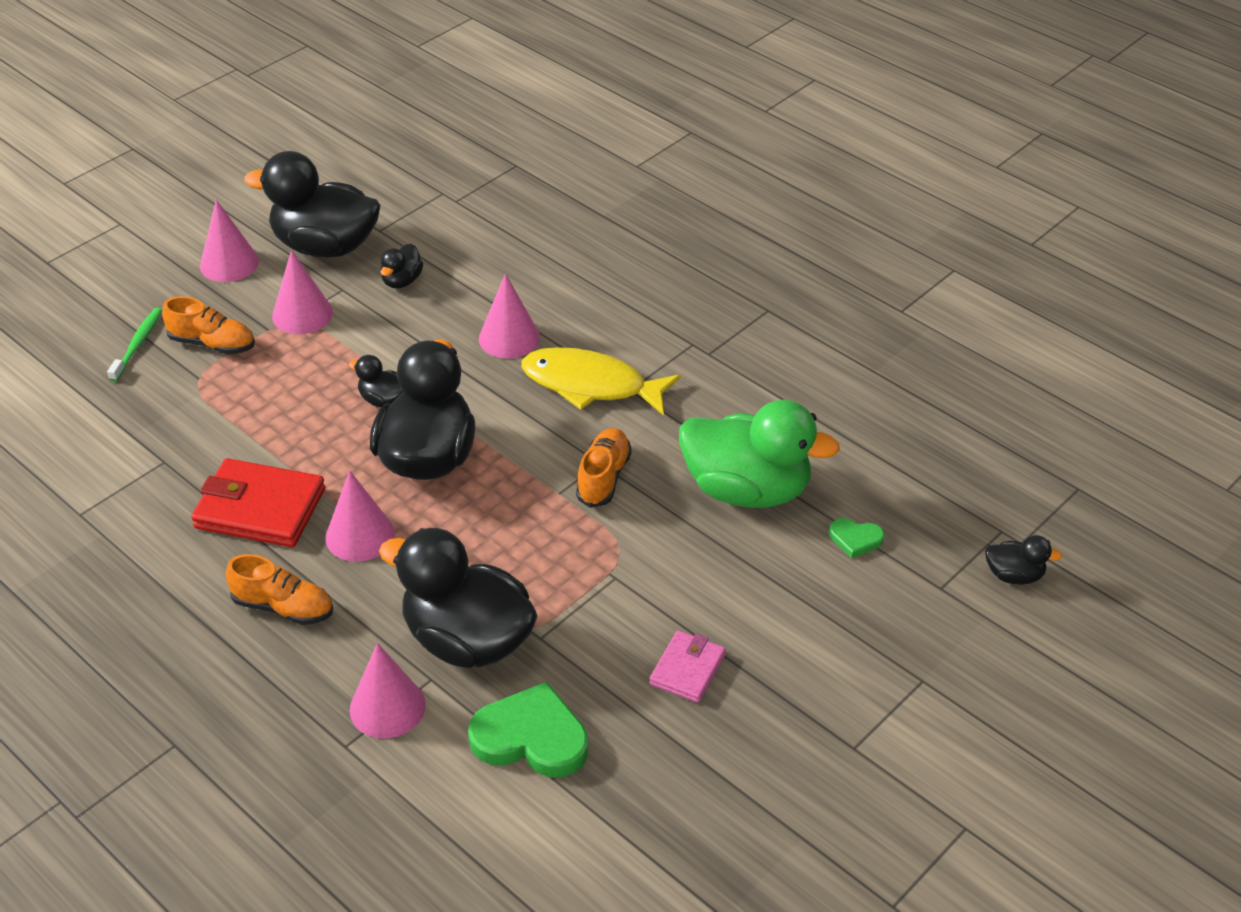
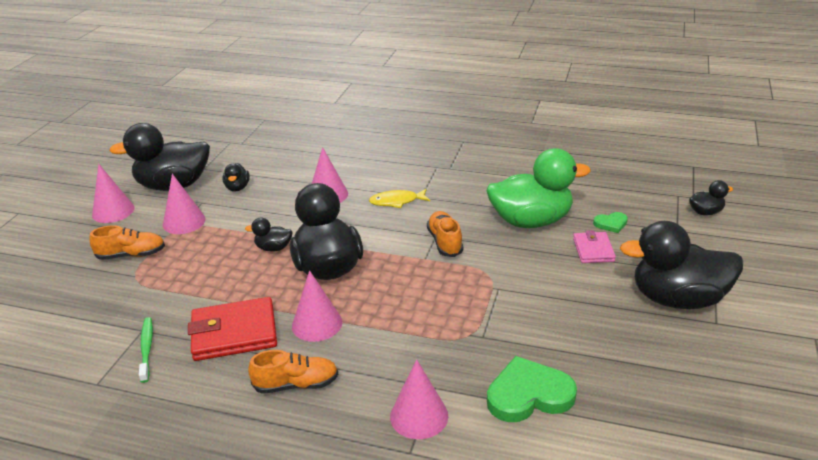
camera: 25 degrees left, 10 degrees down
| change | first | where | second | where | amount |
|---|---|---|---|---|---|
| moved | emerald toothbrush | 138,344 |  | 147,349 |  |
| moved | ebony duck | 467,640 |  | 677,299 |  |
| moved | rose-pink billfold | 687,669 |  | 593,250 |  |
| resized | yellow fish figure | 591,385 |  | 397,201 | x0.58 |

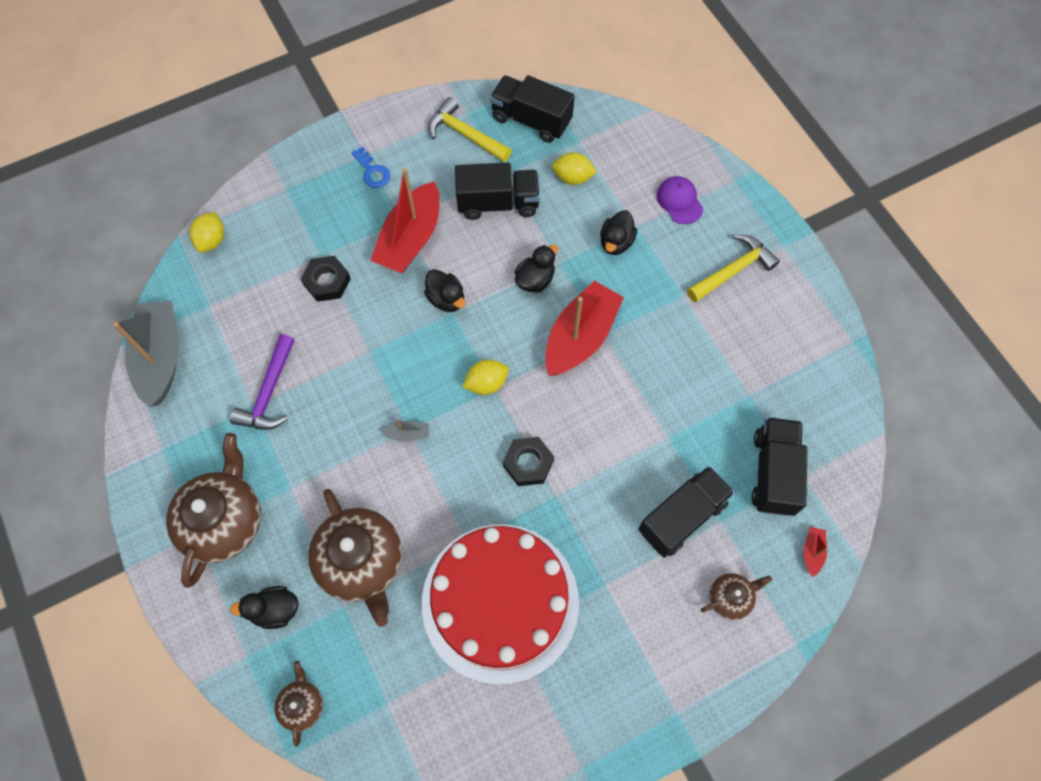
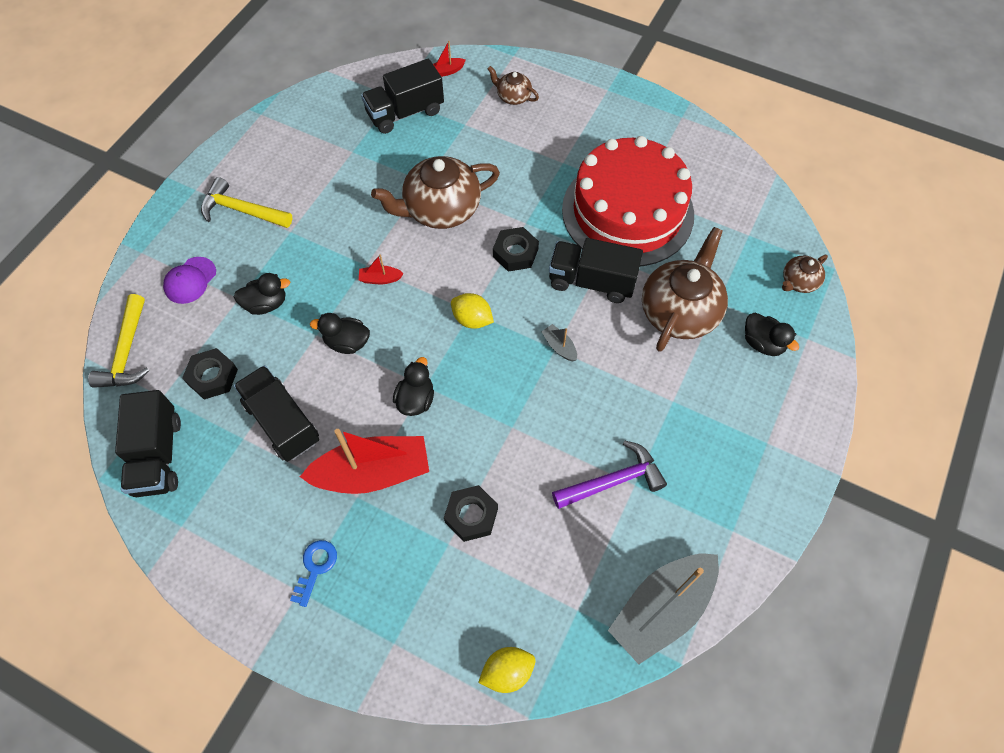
camera: 125 degrees left, 5 degrees down
| change | first | where | second | where | amount |
|---|---|---|---|---|---|
| moved | brown tea pot | 224,521 |  | 440,209 |  |
| moved | yellow claw hammer | 465,134 |  | 127,352 |  |
| moved | ebony truck | 682,517 |  | 591,281 |  |
| replaced | yellow lemon | 573,178 | ebony hexagon nut | 212,377 |  |
| resized | crimson boat | 580,337 |  | 380,279 | x0.40 |

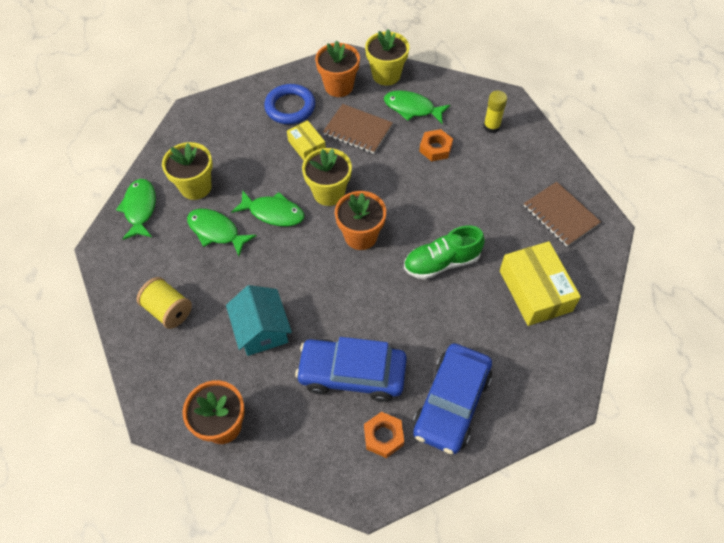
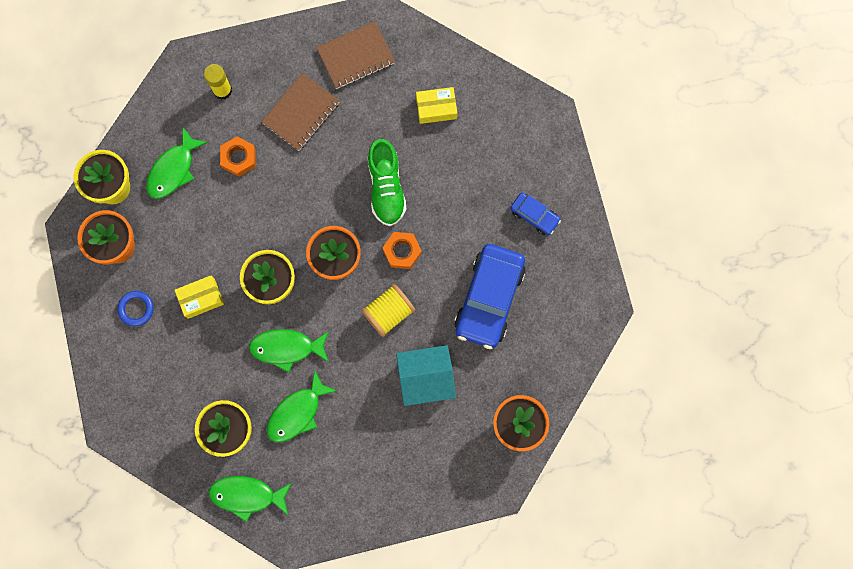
camera: 80 degrees left, 20 degrees up
| change | first | where | second | where | amount |
|---|---|---|---|---|---|
| moved | yellow reel of thread | 168,310 |  | 388,313 |  |
| moved | brown notepad | 358,130 |  | 301,113 |  |
| moved | bright orange hexagon nut | 383,436 |  | 402,251 |  |
| turned | emerald fish figure | 273,213 |  | 286,348 | 120 degrees counterclockwise |
| resized | blue ring | 290,107 |  | 136,309 | x0.59 |
| resized | blue automobile | 451,403 |  | 534,215 | x0.50 |
| resized | yellow package | 535,290 |  | 436,108 | x0.57 |

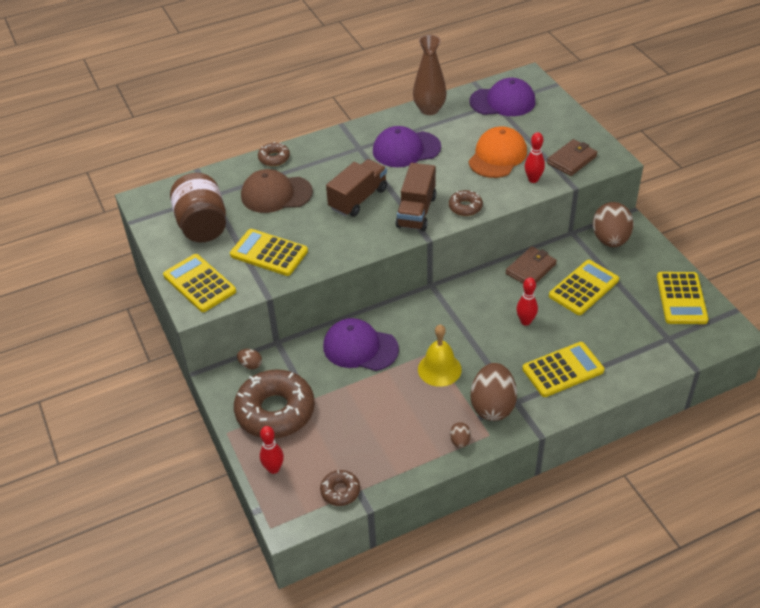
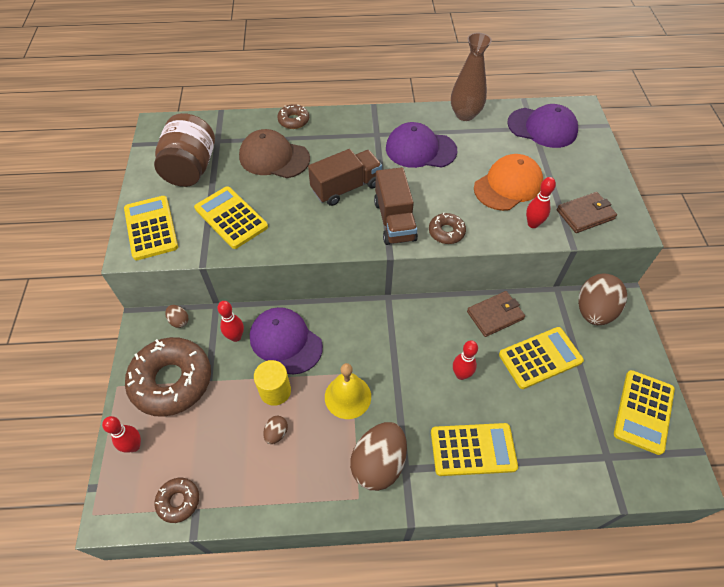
camera: 20 degrees right, 10 degrees up
| change | first | where | second | where | amount |
|---|---|---|---|---|---|
| added |  |  | crimson bowling pin | 235,337 |  |
| added |  |  | yellow solid cylinder | 275,391 |  |
| moved | brown egg shape | 460,441 |  | 276,433 |  |
| turned | brown truck | 416,211 |  | 394,220 | 45 degrees counterclockwise |

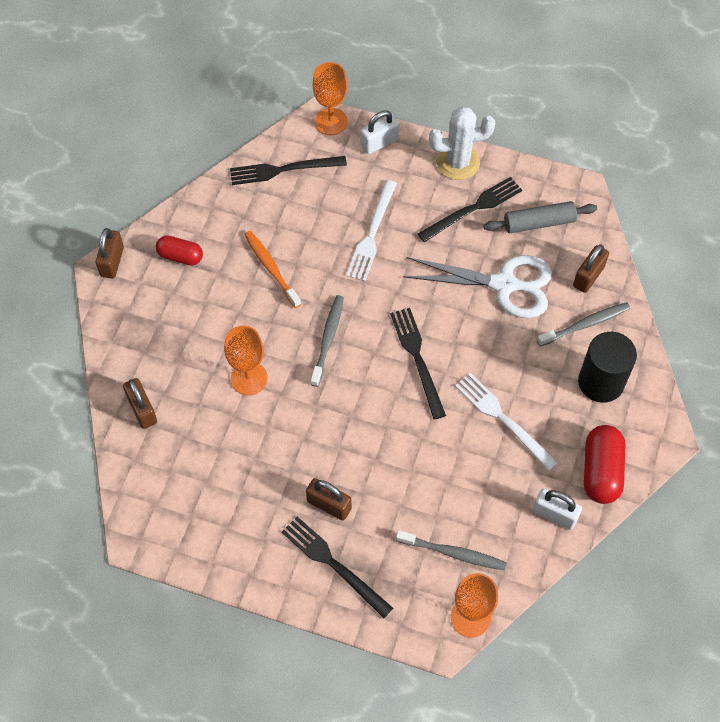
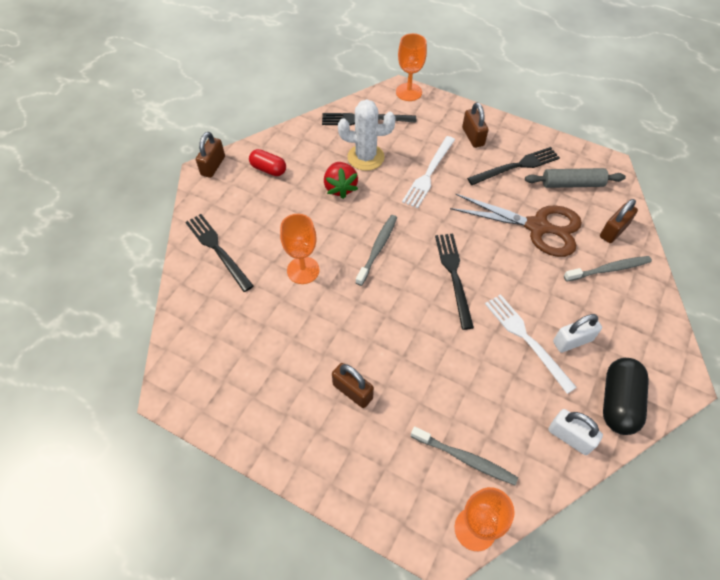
camera: 10 degrees right, 5 degrees down
| change | first | where | second | where | amount |
|---|---|---|---|---|---|
| removed | ebony solid cylinder | 601,382 |  |  |  |
| moved | brown small lock | 142,410 |  | 473,137 |  |
| moved | ebony fork | 333,564 |  | 217,249 |  |
| moved | snow-white small lock | 379,143 |  | 572,341 |  |
| moved | snow-white saguaro cactus | 458,162 |  | 365,157 |  |
| replaced | bright orange toothbrush | 271,268 | crimson toy strawberry | 340,188 |  |
| recoloured | snow-white scissors | 503,284 | brown scissors | 537,227 |  |
| recoloured | crimson pill | 601,471 | ebony pill | 618,402 |  |

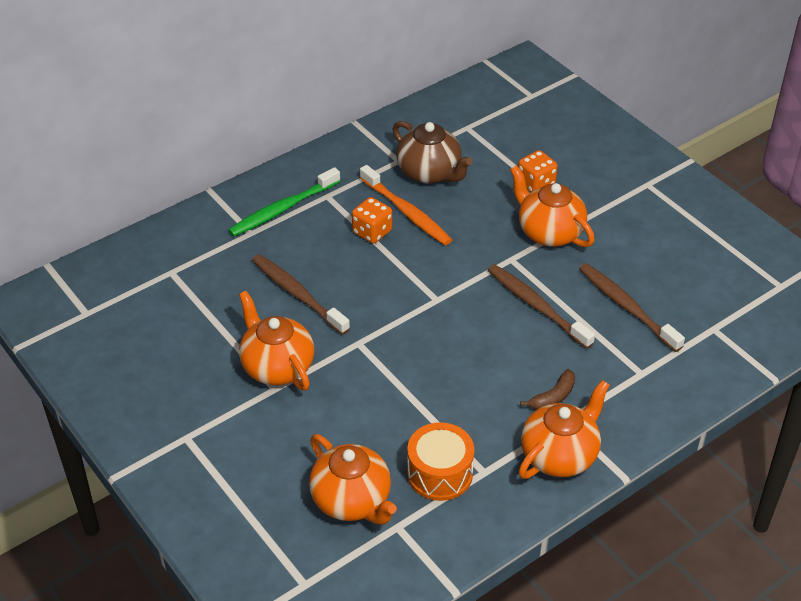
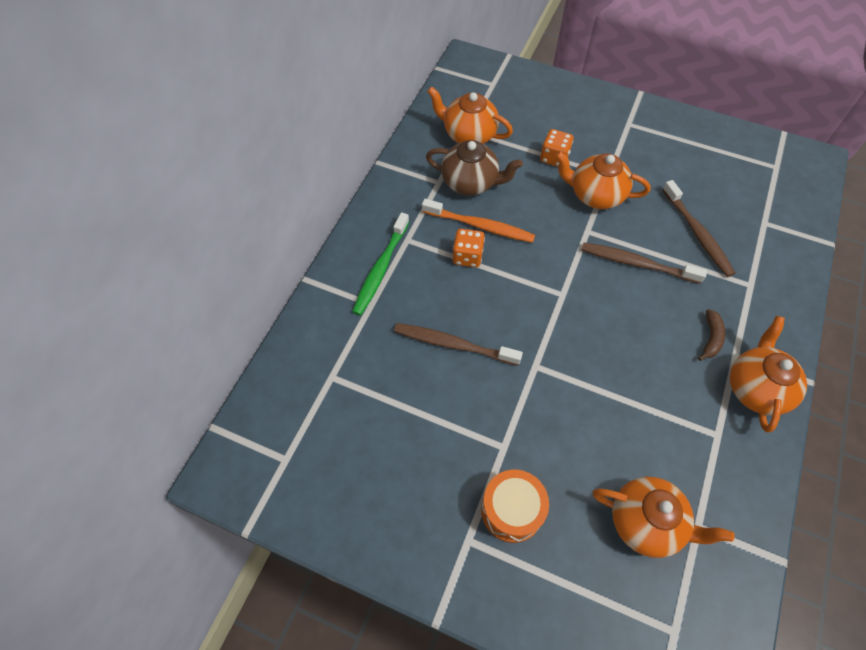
camera: 30 degrees left, 15 degrees up
| change | first | where | second | where | amount |
|---|---|---|---|---|---|
| moved | bright orange tea pot | 277,366 |  | 468,134 |  |
| moved | bright orange toy drum | 440,473 |  | 511,510 |  |
| turned | brown toothbrush | 627,307 |  | 697,233 | 135 degrees counterclockwise |

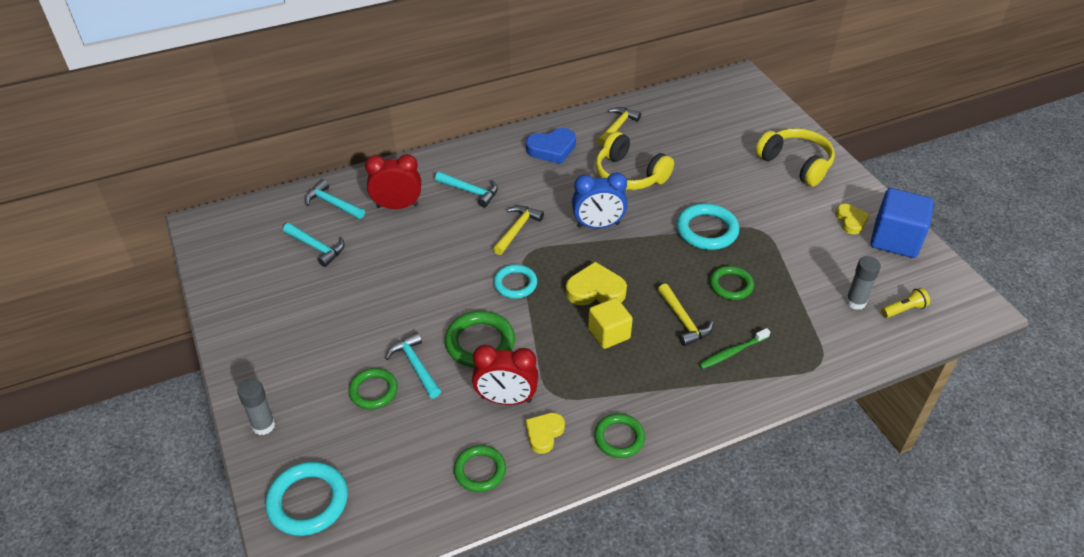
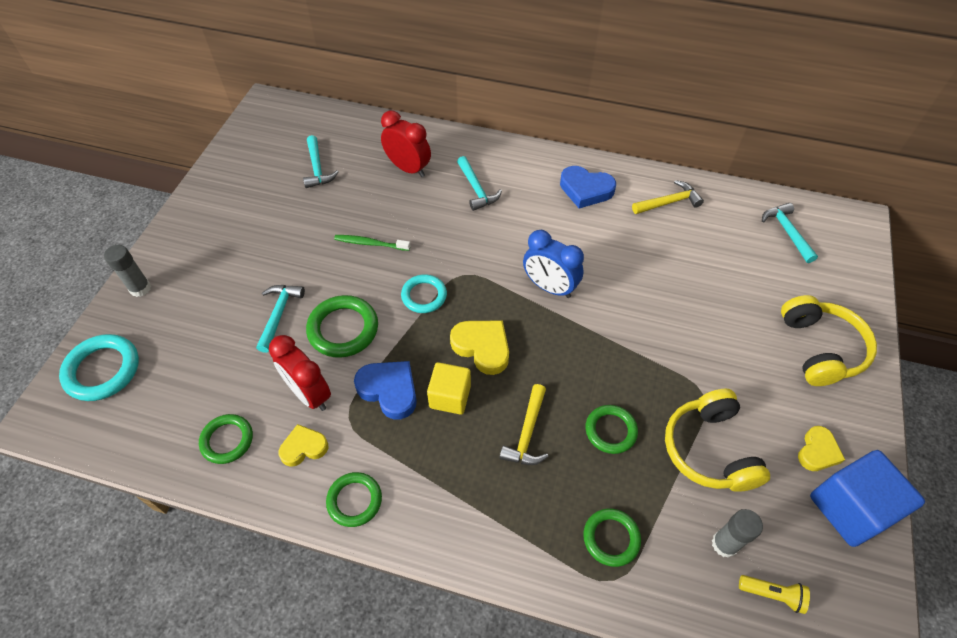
camera: 40 degrees right, 10 degrees up
| change | first | where | second | where | amount |
|---|---|---|---|---|---|
| removed | yellow claw hammer | 517,230 |  |  |  |
| removed | aqua ring | 706,230 |  |  |  |
| added |  |  | blue heart shape | 389,390 |  |
| moved | aqua claw hammer | 332,204 |  | 787,232 |  |
| moved | emerald ring | 373,391 |  | 611,538 |  |
| moved | yellow over-ear headphones | 629,175 |  | 709,449 |  |
| moved | emerald toothbrush | 732,352 |  | 371,243 |  |

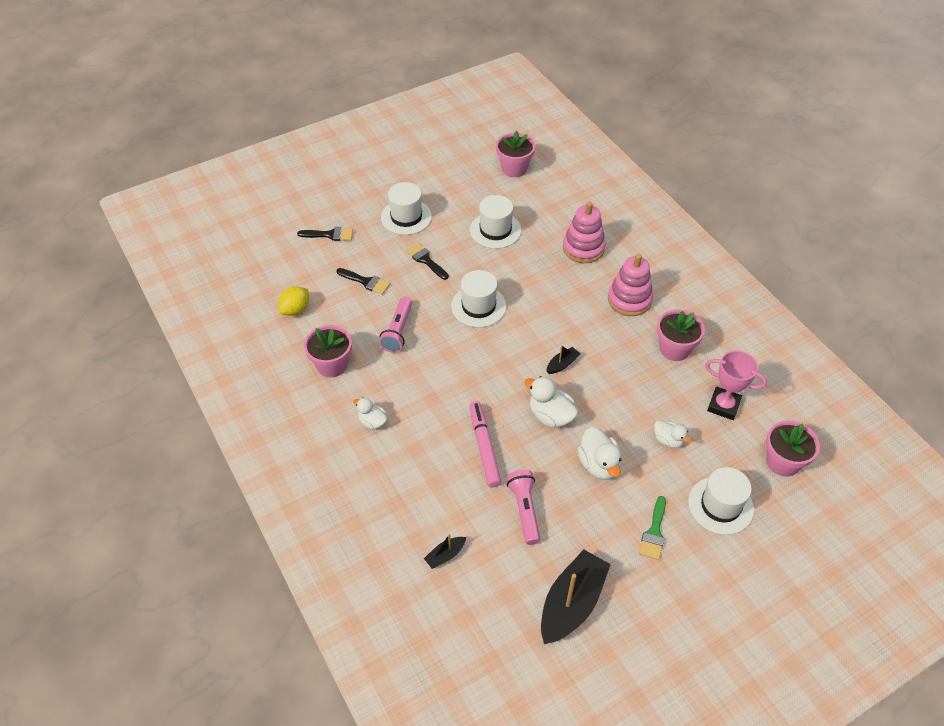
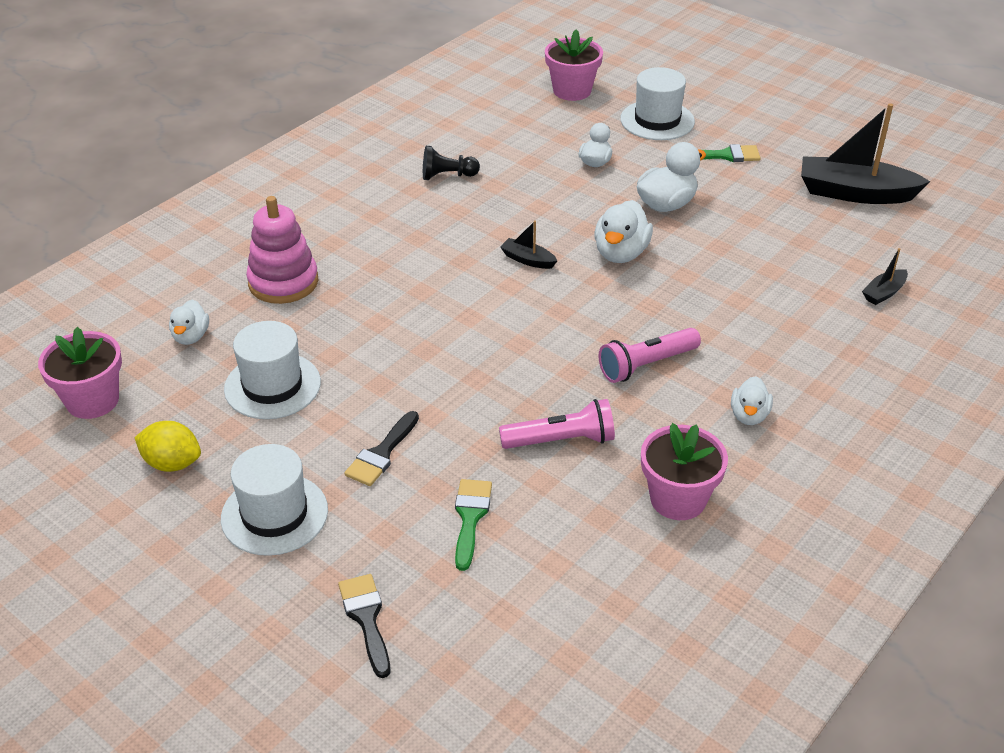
camera: 110 degrees left, 10 degrees down
| change | first | where | second | where | amount |
|---|---|---|---|---|---|
| removed | snow-white tall hat | 478,306 |  |  |  |
| removed | rose-pink marker pen | 484,447 |  |  |  |
| removed | rose-pink stacking rings | 629,300 |  |  |  |
| removed | rose-pink award cup | 723,405 |  |  |  |
| added |  |  | snow-white duck | 191,336 |  |
| moved | yellow lemon | 295,310 |  | 172,463 |  |
| moved | rose-pink flashlight | 524,510 |  | 646,365 |  |
| replaced | rose-pink flower pot | 674,349 | ebony chess pawn | 447,176 |  |
| recoloured | ebony paint brush | 366,282 | emerald paint brush | 470,517 |  |
| turned | ebony boat | 445,555 |  | 884,293 | 105 degrees clockwise |

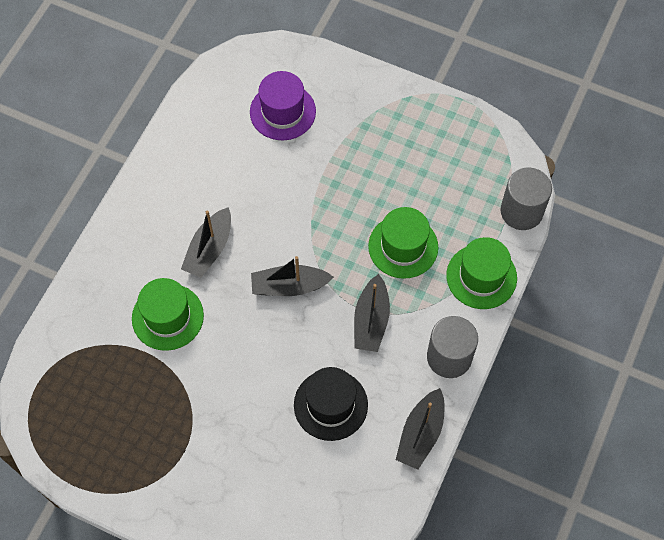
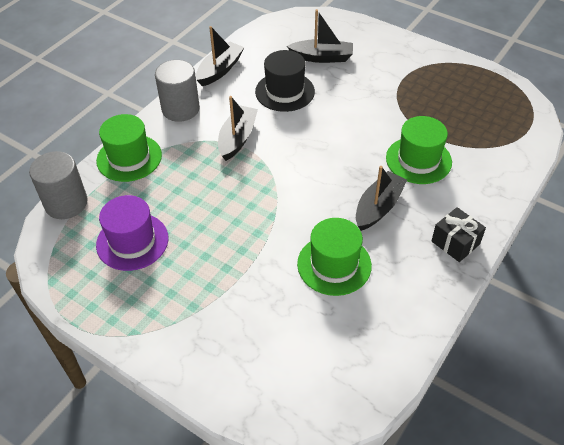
camera: 170 degrees left, 15 degrees down
| change | first | where | second | where | amount |
|---|---|---|---|---|---|
| added |  |  | ebony present | 455,243 |  |
| moved | violet tall hat | 282,112 |  | 132,241 |  |
| moved | ebony boat | 289,286 |  | 322,57 |  |
| moved | emerald tall hat | 403,246 |  | 334,264 |  |

